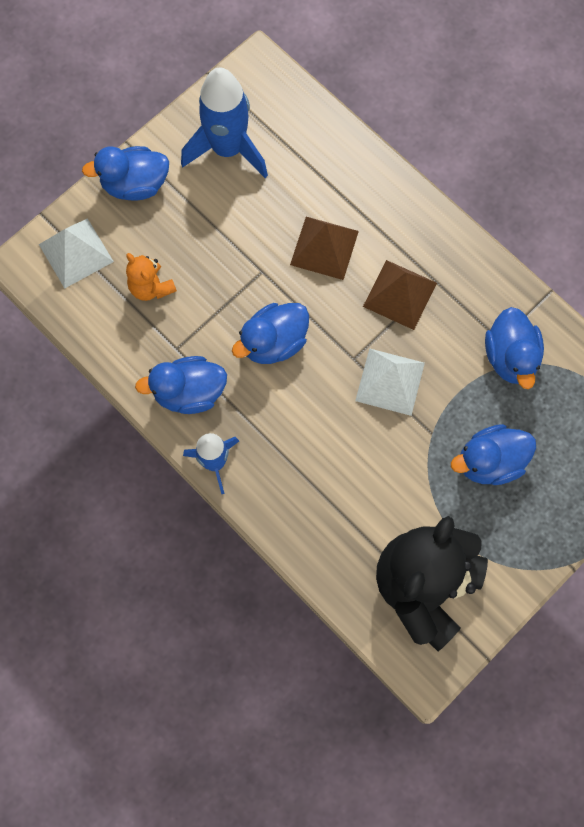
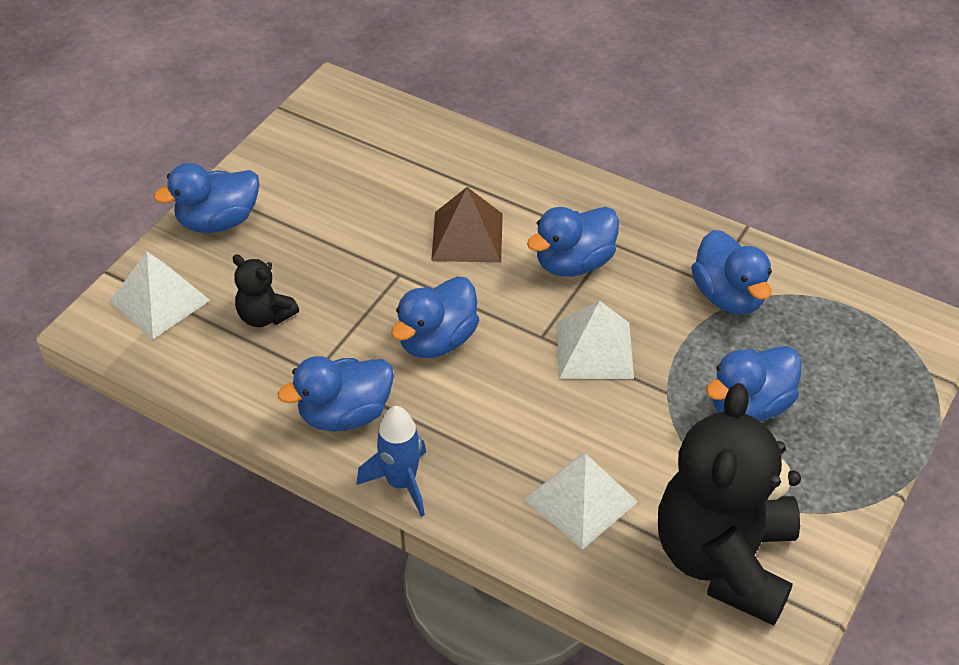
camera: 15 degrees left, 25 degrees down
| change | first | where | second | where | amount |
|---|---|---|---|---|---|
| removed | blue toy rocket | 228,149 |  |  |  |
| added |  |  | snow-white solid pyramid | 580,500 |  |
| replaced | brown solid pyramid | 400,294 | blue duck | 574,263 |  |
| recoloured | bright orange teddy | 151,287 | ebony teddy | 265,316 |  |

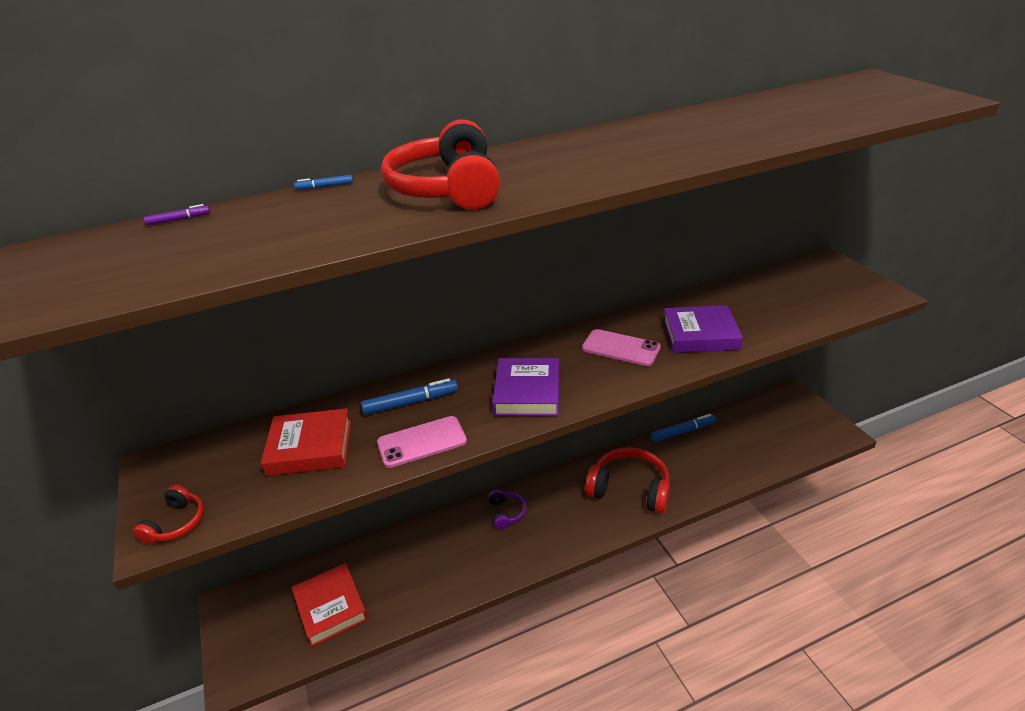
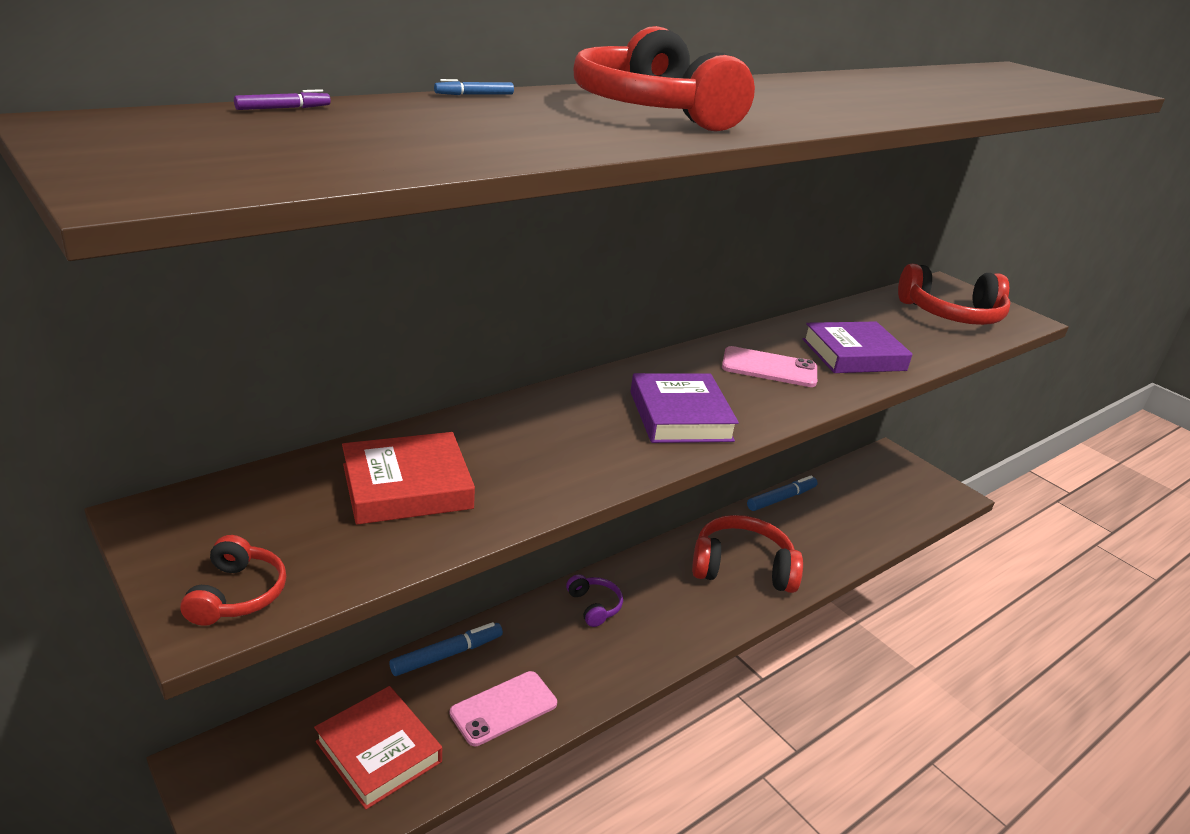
camera: 20 degrees left, 5 degrees down
| change | first | where | second | where | amount |
|---|---|---|---|---|---|
| added |  |  | crimson over-ear headphones | 951,314 |  |
| moved | blue marker pen | 410,402 |  | 447,654 |  |
| moved | rose-pink phone | 422,442 |  | 504,708 |  |

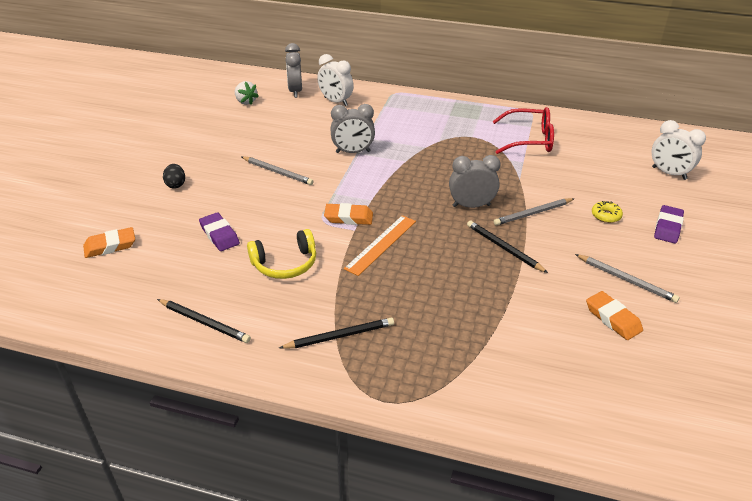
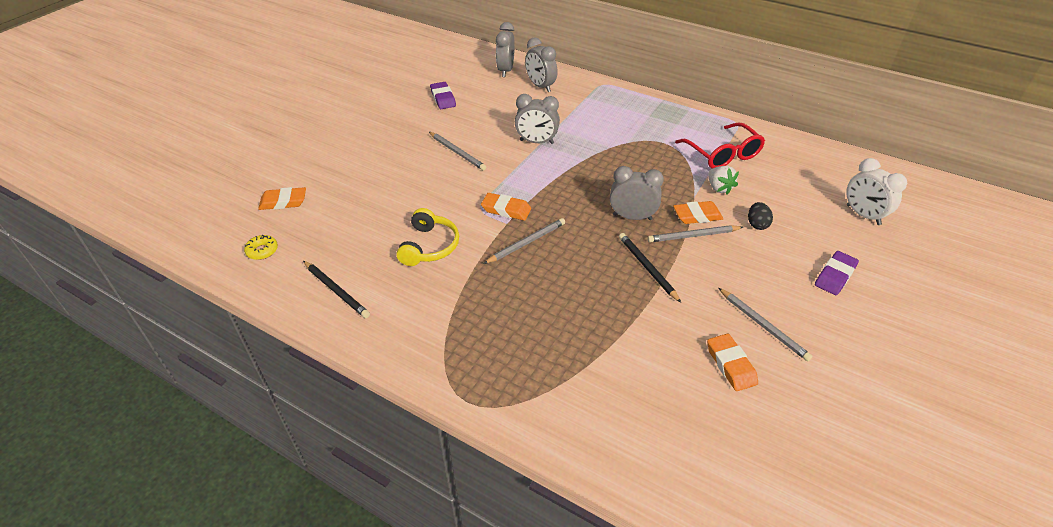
camera: 15 degrees right, 5 degrees up
| change | first | where | second | where | amount |
|---|---|---|---|---|---|
| removed | ebony wooden pencil | 340,336 |  |  |  |
| added |  |  | bright orange gum eraser | 697,216 |  |
| moved | ebony egg shape | 176,184 |  | 757,224 |  |
| moved | violet gum eraser | 219,235 |  | 443,98 |  |
| moved | snow-white toy strawberry | 246,102 |  | 719,188 |  |
| moved | yellow donut | 606,215 |  | 262,251 |  |
| replaced | bright orange measuring stick | 381,244 | gray wooden pencil | 526,242 |  |
| recoloured | snow-white bedside clock | 335,101 | gray bedside clock | 540,86 |  |
| turned | yellow over-ear headphones | 285,263 |  | 429,246 | 75 degrees counterclockwise |
| turned | crimson spectacles | 529,140 |  | 723,154 | 45 degrees clockwise |

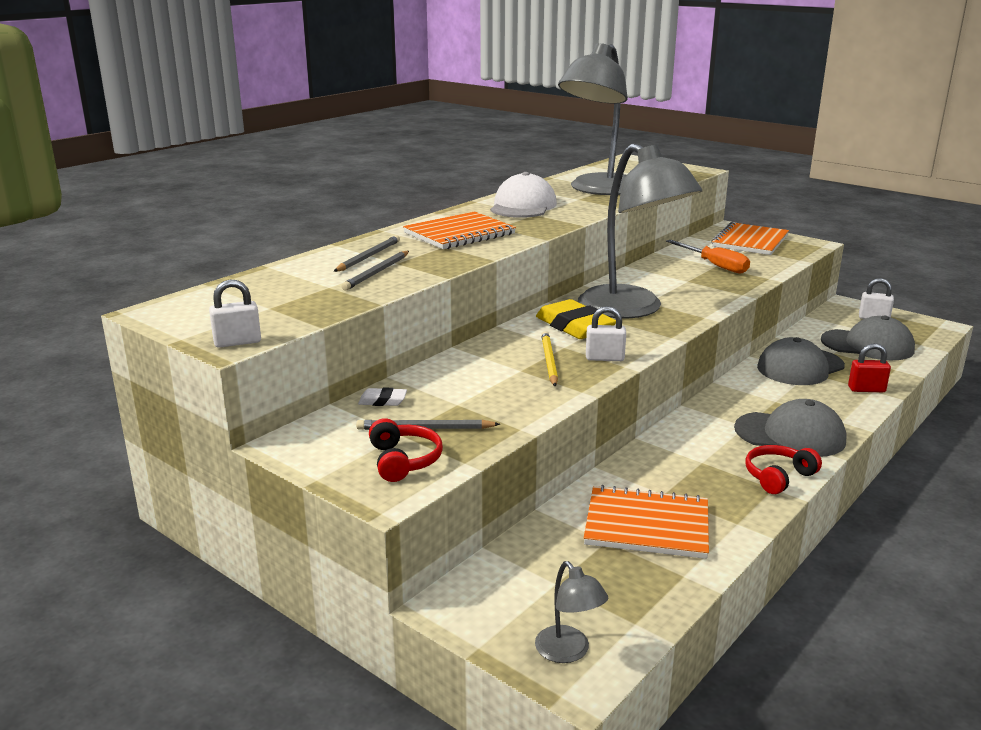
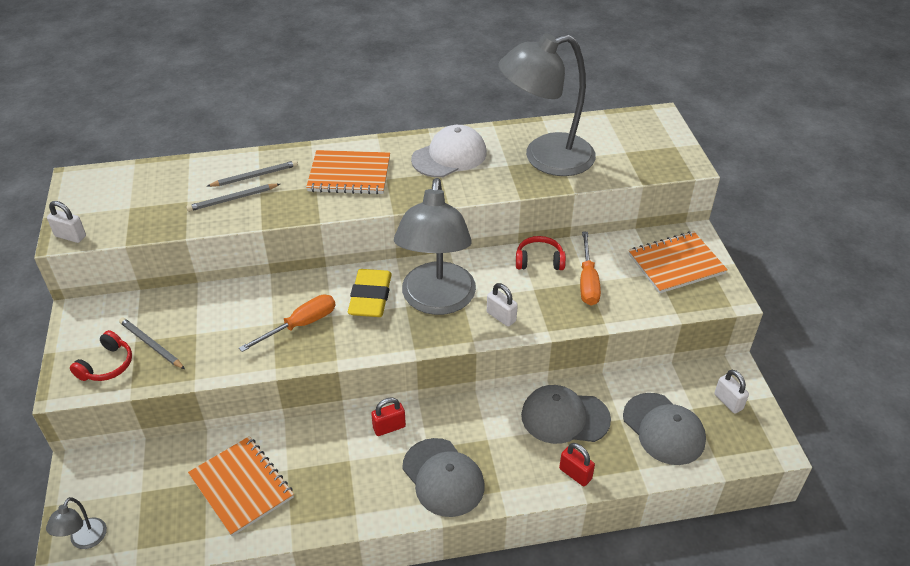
camera: 40 degrees right, 20 degrees up
| change | first | where | second | where | amount |
|---|---|---|---|---|---|
| removed | snow-white gum eraser | 383,401 |  |  |  |
| added |  |  | crimson small lock | 389,427 |  |
| moved | snow-white small lock | 604,358 |  | 501,317 |  |
| moved | crimson over-ear headphones | 778,477 |  | 539,260 |  |
| replaced | yellow wooden pencil | 549,361 | bright orange screwdriver | 301,325 |  |

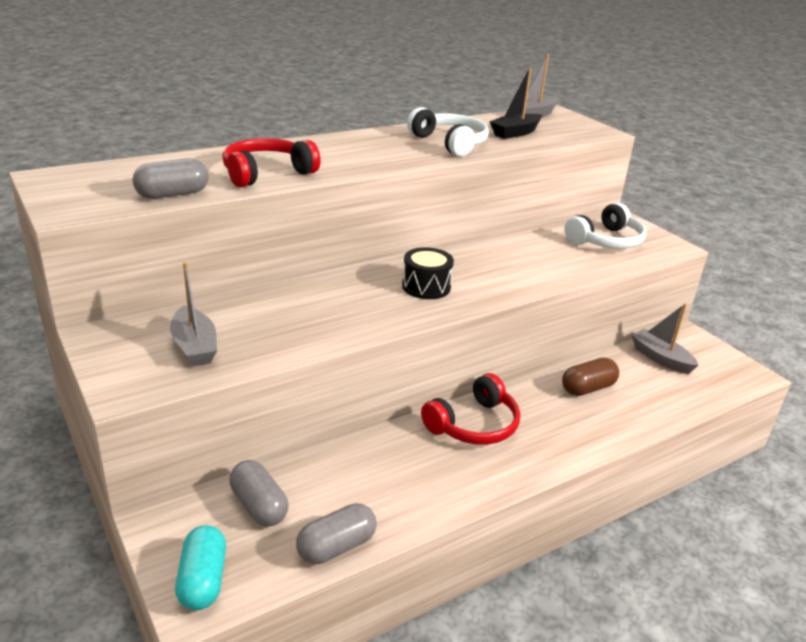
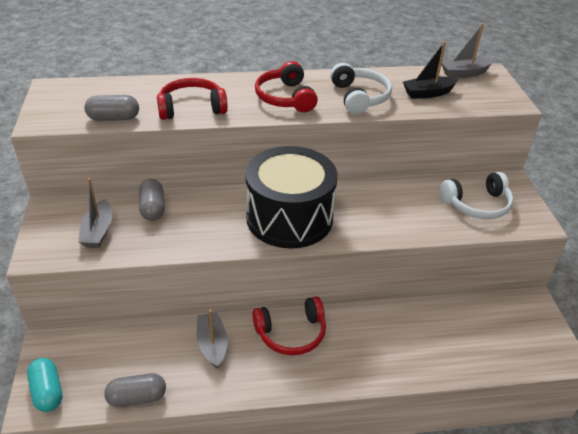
camera: 25 degrees right, 10 degrees up
| change | first | where | second | where | amount |
|---|---|---|---|---|---|
| removed | brown pill | 588,388 |  |  |  |
| added |  |  | crimson over-ear headphones | 285,98 |  |
| moved | gray pill | 259,506 |  | 153,208 |  |
| moved | gray boat | 660,358 |  | 212,344 |  |
| turned | aqua pill | 203,580 |  | 47,392 | 45 degrees counterclockwise |
| resized | ebony toy drum | 426,287 |  | 289,218 | x2.27 |

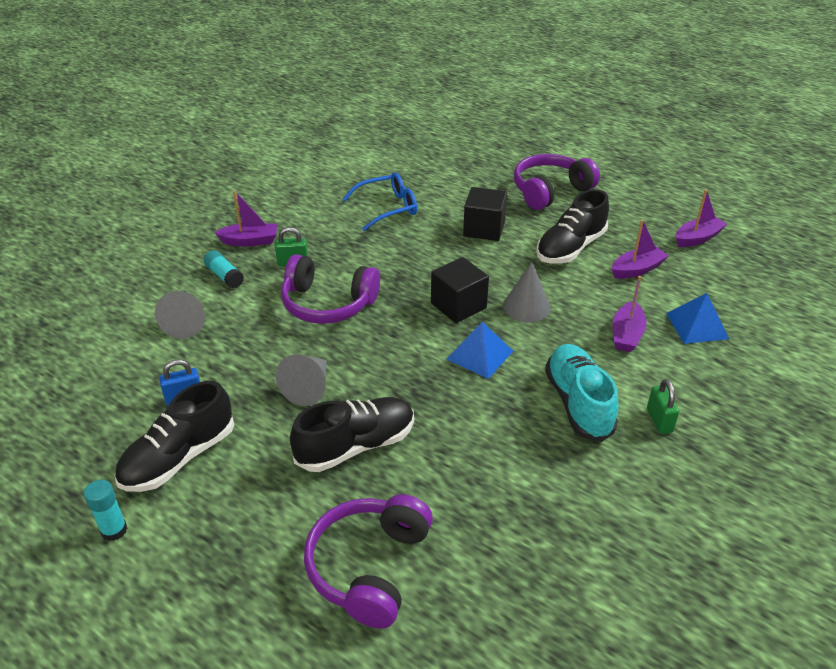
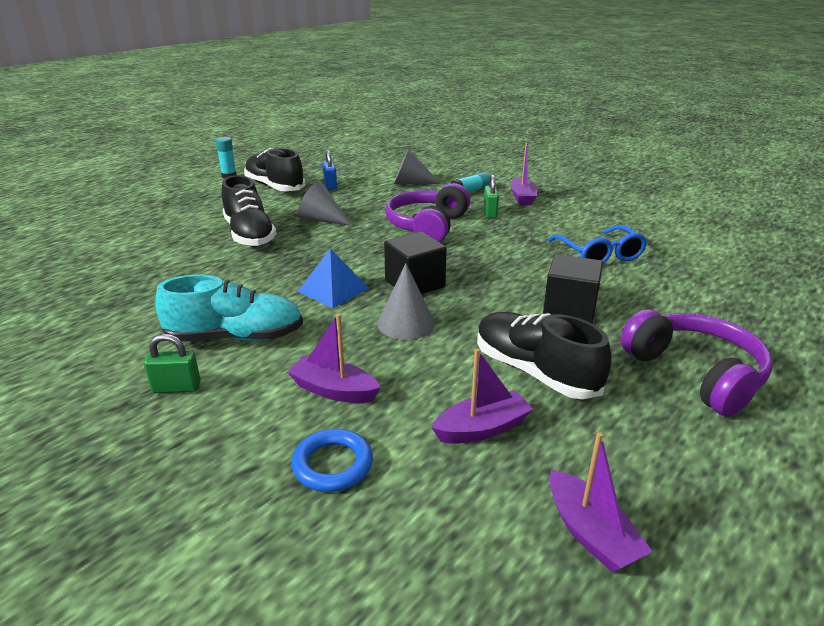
camera: 95 degrees right, 10 degrees down
| change | first | where | second | where | amount |
|---|---|---|---|---|---|
| removed | violet over-ear headphones | 369,567 |  |  |  |
| replaced | blue solid pyramid | 697,326 | blue ring | 332,464 |  |
| turned | violet boat | 637,269 |  | 482,428 | 90 degrees counterclockwise |

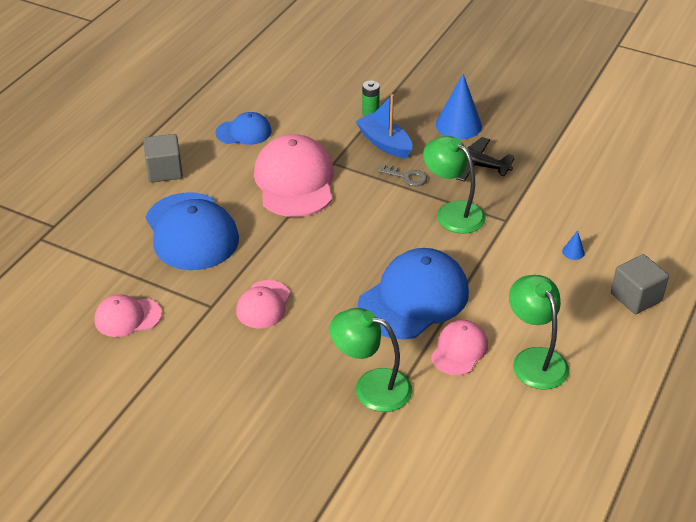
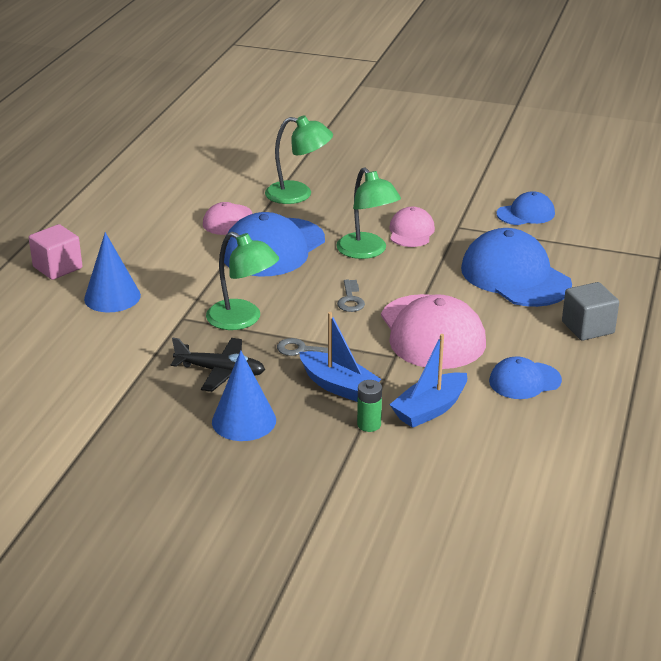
camera: 170 degrees right, 10 degrees down
| change | first | where | second | where | amount |
|---|---|---|---|---|---|
| added |  |  | gray door key | 350,299 |  |
| added |  |  | blue boat | 429,409 |  |
| moved | emerald desk lamp | 535,359 |  | 367,251 |  |
| recoloured | rose-pink cap | 127,317 | blue cap | 526,214 |  |
| recoloured | gray cube | 636,297 | rose-pink cube | 57,267 |  |
| resized | blue cone shape | 573,252 |  | 112,297 | x2.37 |

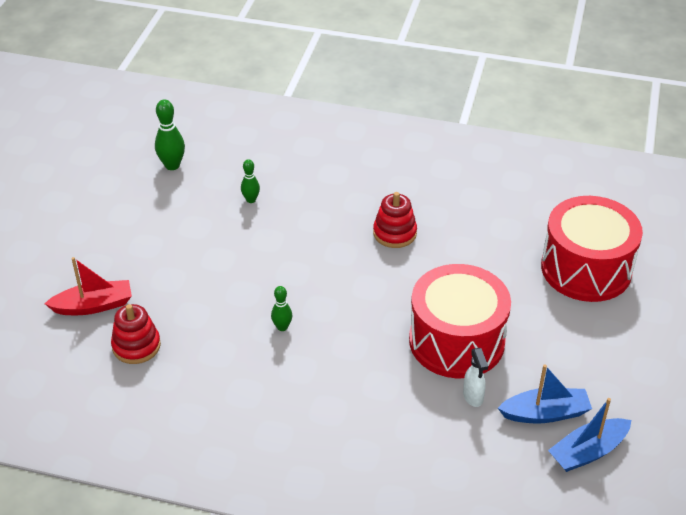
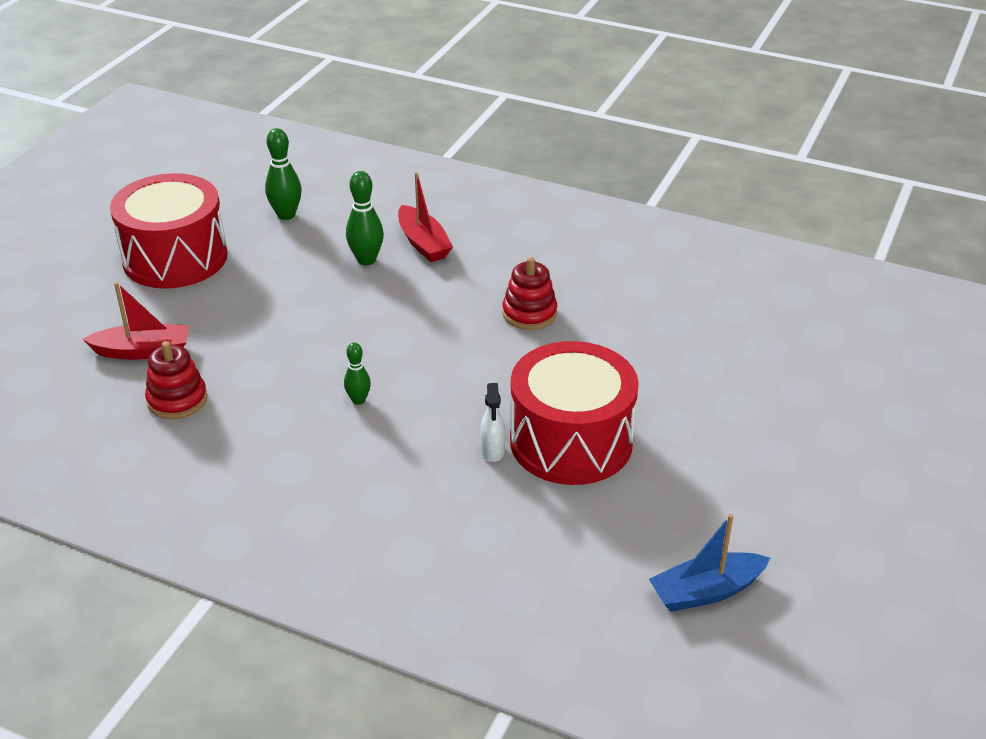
camera: 10 degrees right, 5 degrees down
| change | first | where | second | where | amount |
|---|---|---|---|---|---|
| removed | blue boat | 545,413 |  |  |  |
| added |  |  | crimson boat | 423,243 |  |
| moved | snow-white spray bottle | 473,397 |  | 492,451 |  |
| moved | crimson toy drum | 586,269 |  | 175,258 |  |
| resized | emerald bowling pin | 251,200 |  | 366,260 | x1.61 |

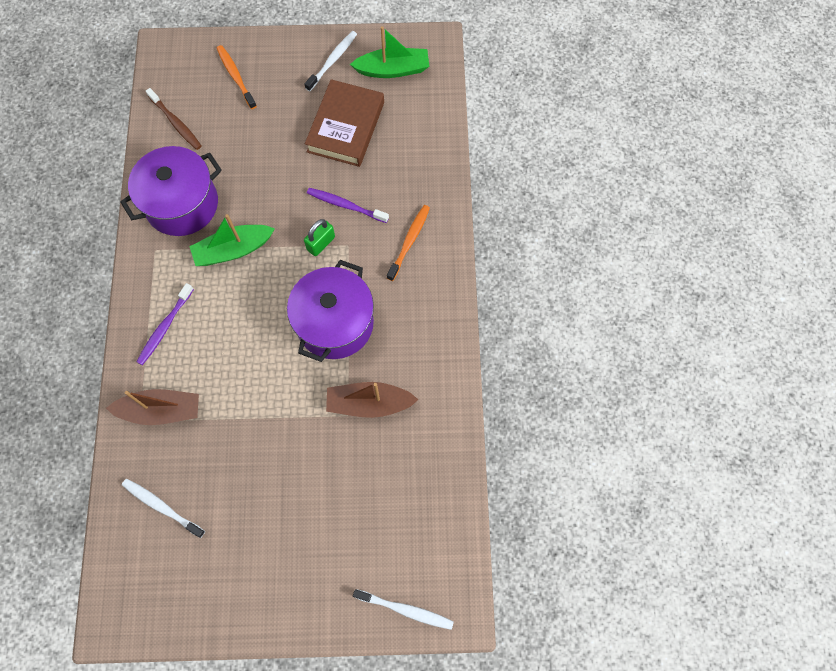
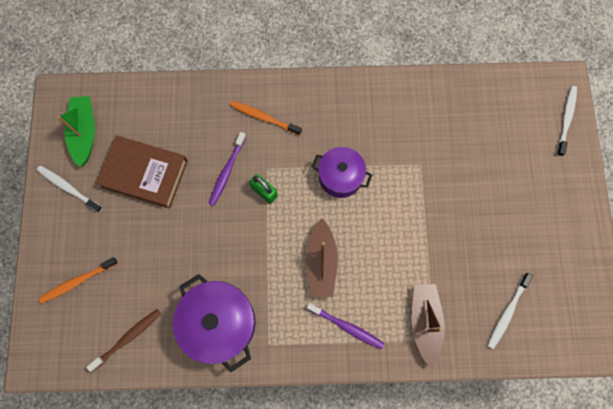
camera: 90 degrees left, 5 degrees up
| change | first | where | second | where | amount |
|---|---|---|---|---|---|
| removed | emerald boat | 233,250 |  |  |  |
| moved | brown boat | 369,403 |  | 321,262 |  |
| resized | violet pot | 335,323 |  | 340,177 | x0.65 |

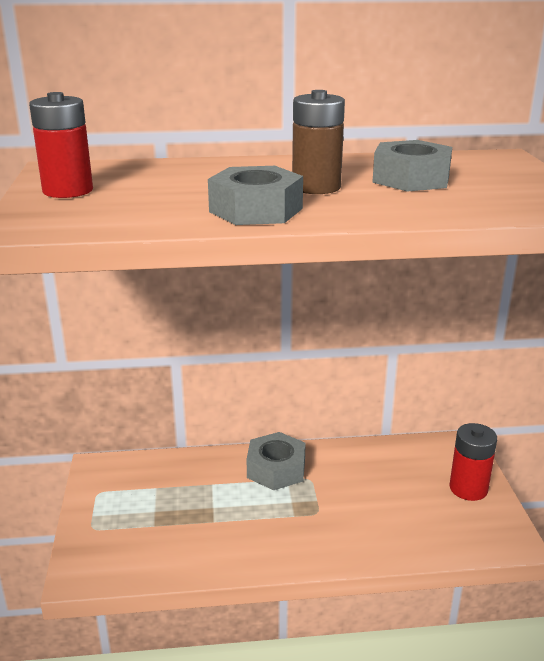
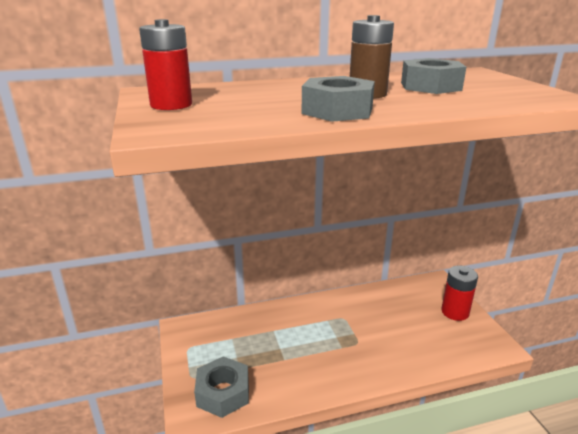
camera: 10 degrees left, 0 degrees up
| change | first | where | second | where | amount |
|---|---|---|---|---|---|
| moved | gray hexagon nut | 276,469 |  | 223,393 |  |

